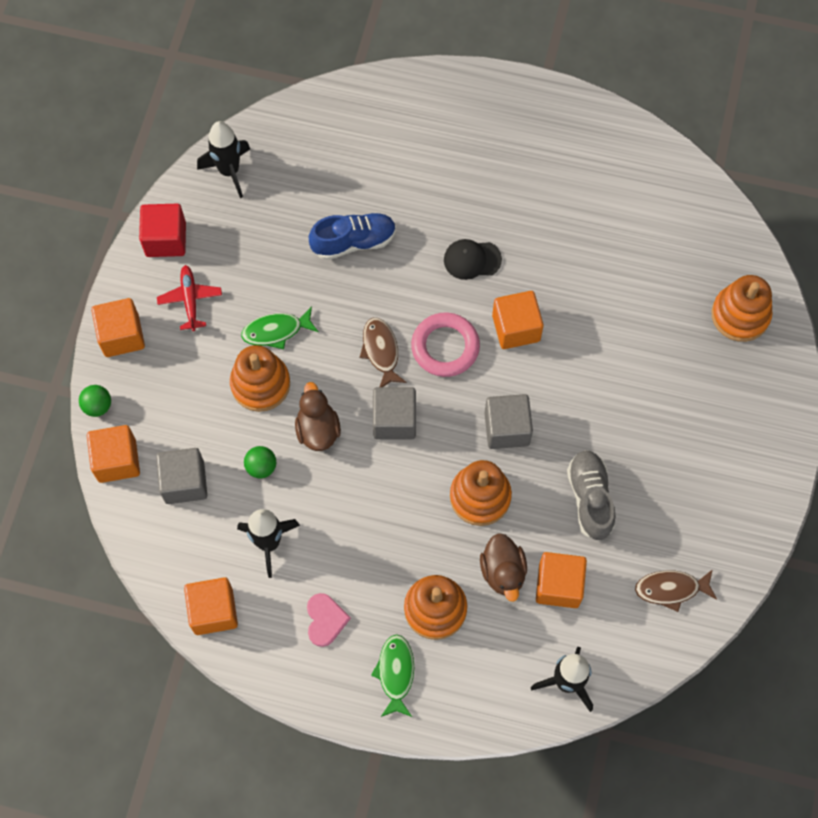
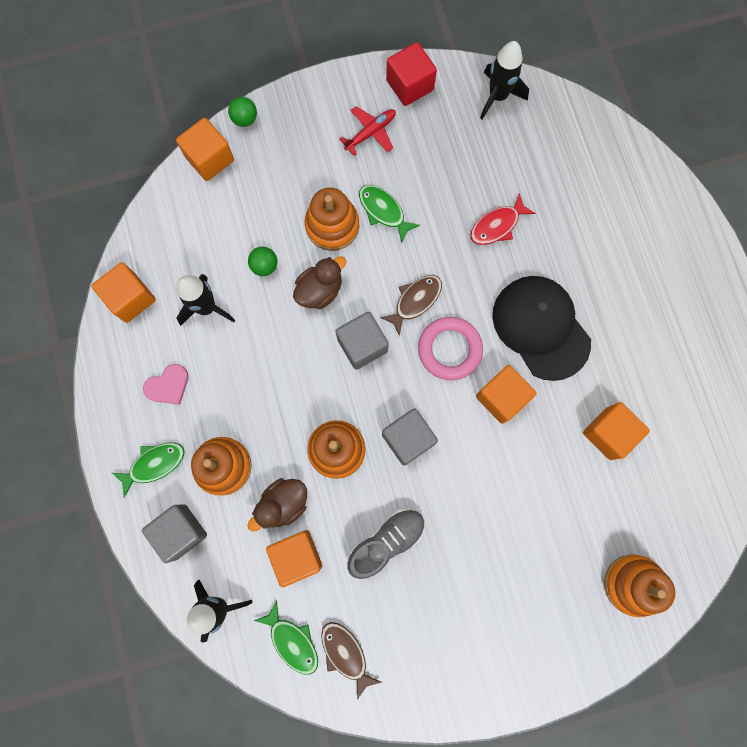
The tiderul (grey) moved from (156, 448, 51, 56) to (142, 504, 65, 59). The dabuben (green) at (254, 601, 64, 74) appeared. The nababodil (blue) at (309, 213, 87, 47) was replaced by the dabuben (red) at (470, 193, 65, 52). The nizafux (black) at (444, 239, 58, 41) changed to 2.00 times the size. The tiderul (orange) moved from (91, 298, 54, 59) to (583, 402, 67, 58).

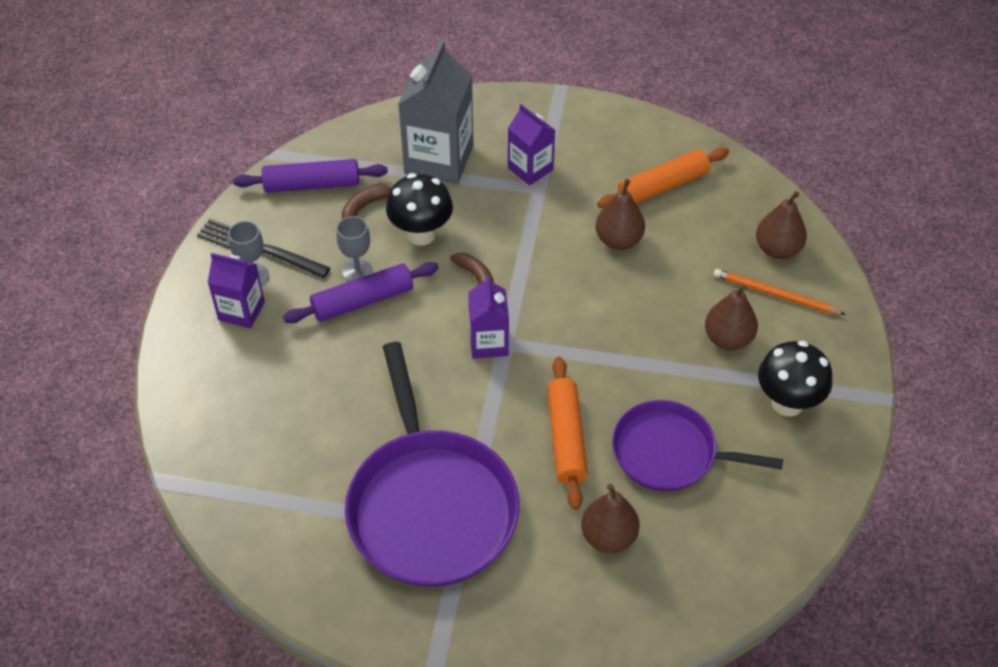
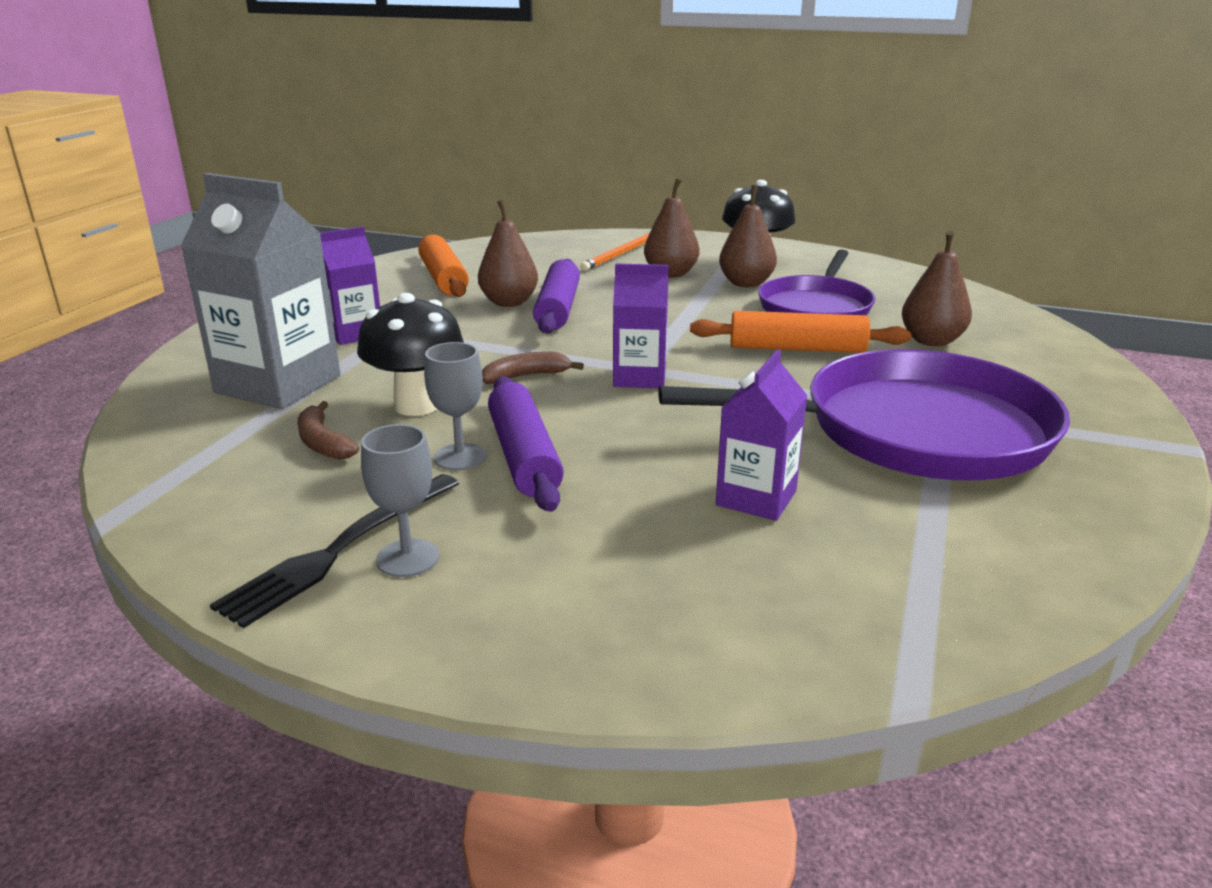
The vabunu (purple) moved from (233, 159, 155, 34) to (533, 259, 47, 75). The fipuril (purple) moved from (208, 253, 57, 75) to (716, 350, 92, 171). The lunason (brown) moved from (756, 191, 51, 68) to (719, 185, 58, 102).

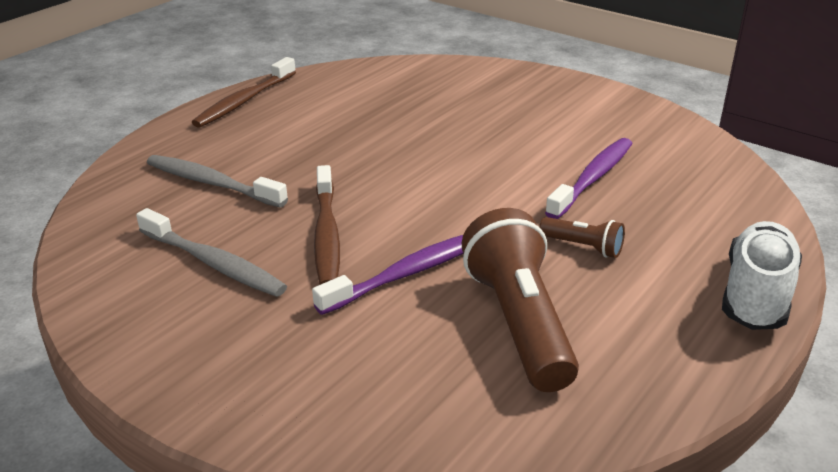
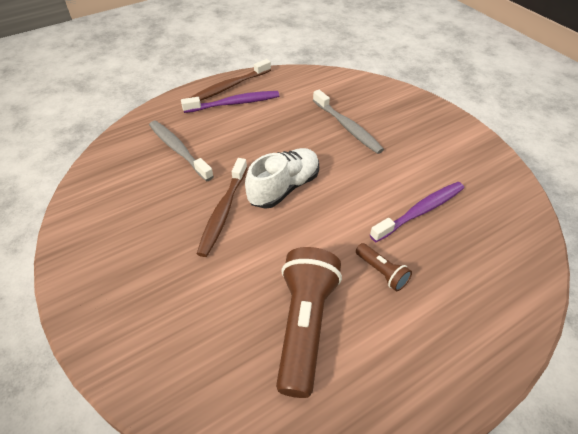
The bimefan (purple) moved from (312, 235, 151, 80) to (181, 91, 98, 22). The nababodil (white) moved from (722, 221, 80, 109) to (245, 148, 74, 61). The bimefan (grey) moved from (136, 208, 151, 89) to (313, 90, 71, 64).

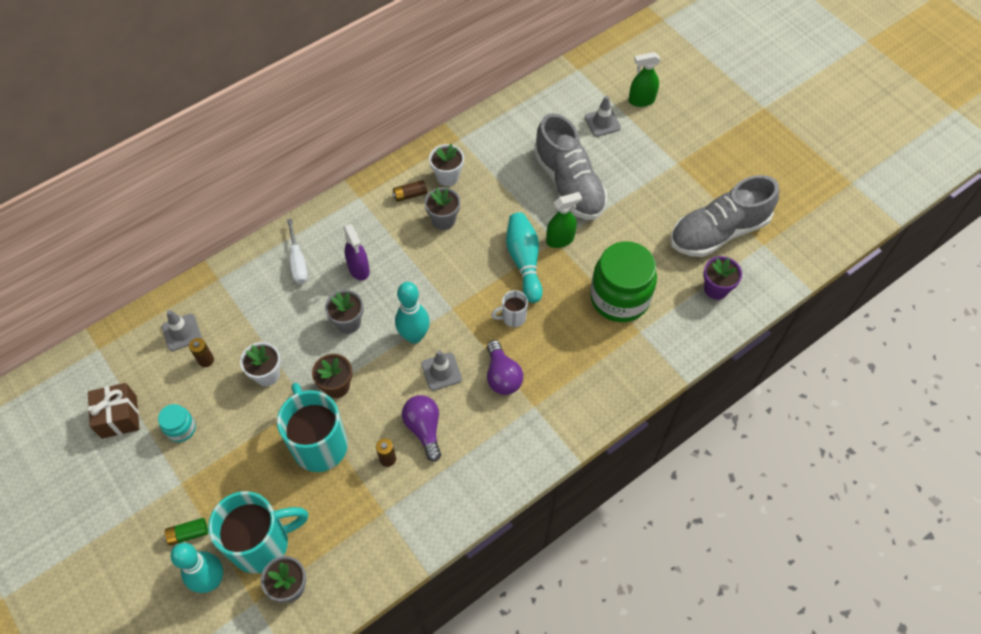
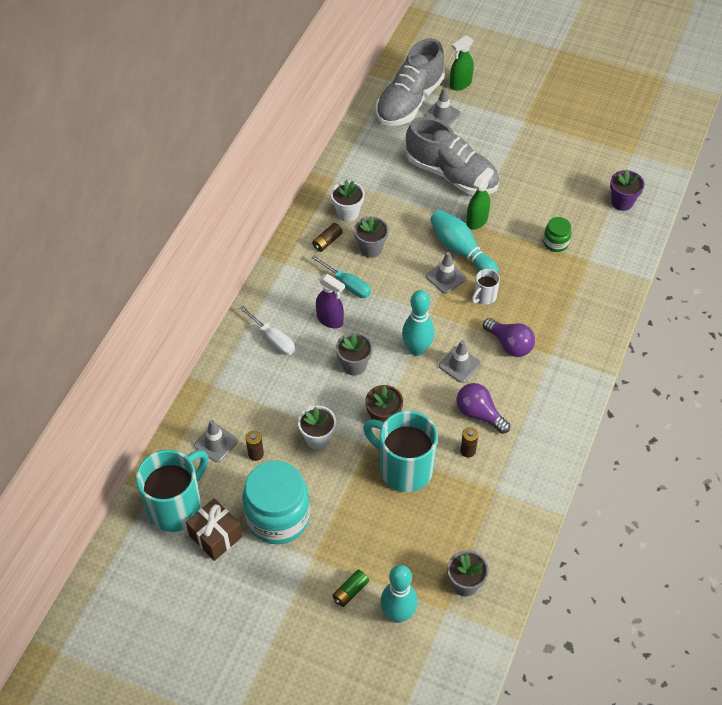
The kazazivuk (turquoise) moved from (208, 491, 100, 82) to (136, 450, 73, 82). The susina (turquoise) at (158, 404, 38, 38) changed to 2.14 times the size. The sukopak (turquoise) at (311, 255, 60, 43) appeared. The nababodil (grey) moved from (670, 175, 109, 82) to (376, 38, 69, 88). The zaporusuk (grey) at (426, 252, 40, 42) appeared. The susina (green) at (590, 241, 67, 81) changed to 0.47 times the size.

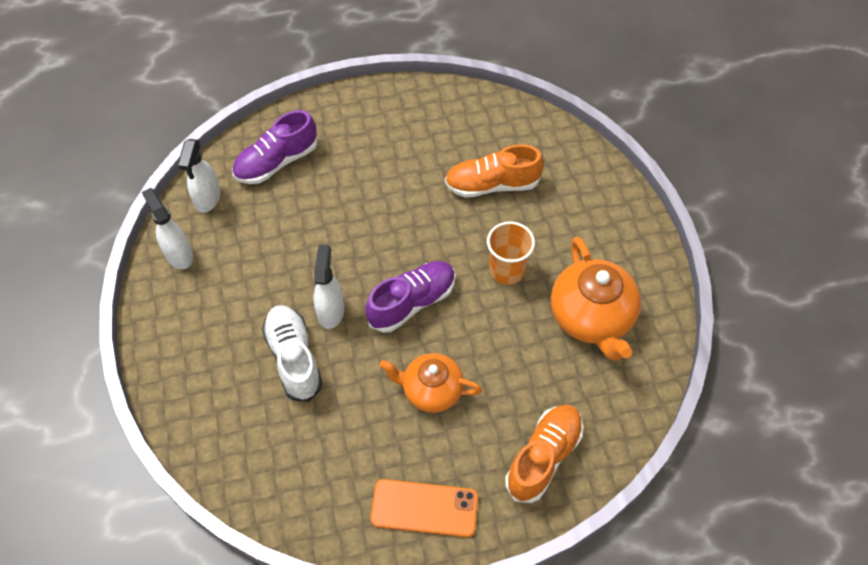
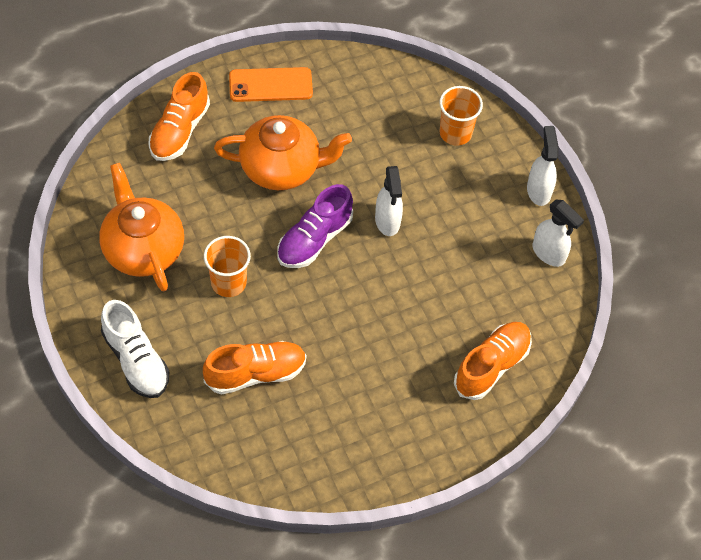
The nababodil (white) moved from (262, 305, 61, 97) to (101, 300, 68, 98). The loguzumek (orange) at (379, 353, 103, 60) changed to 1.51 times the size. The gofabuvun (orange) at (439, 86, 44, 60) appeared. The nababodil (purple) at (232, 110, 86, 74) became the nababodil (orange) at (454, 322, 78, 78). The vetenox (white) moved from (178, 139, 42, 74) to (527, 126, 32, 80).

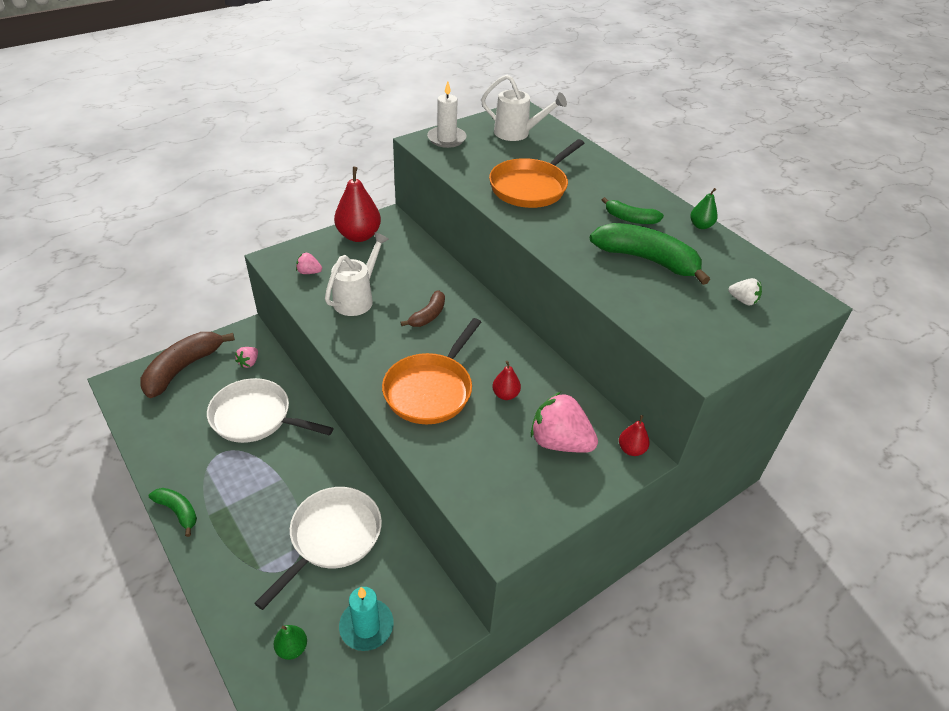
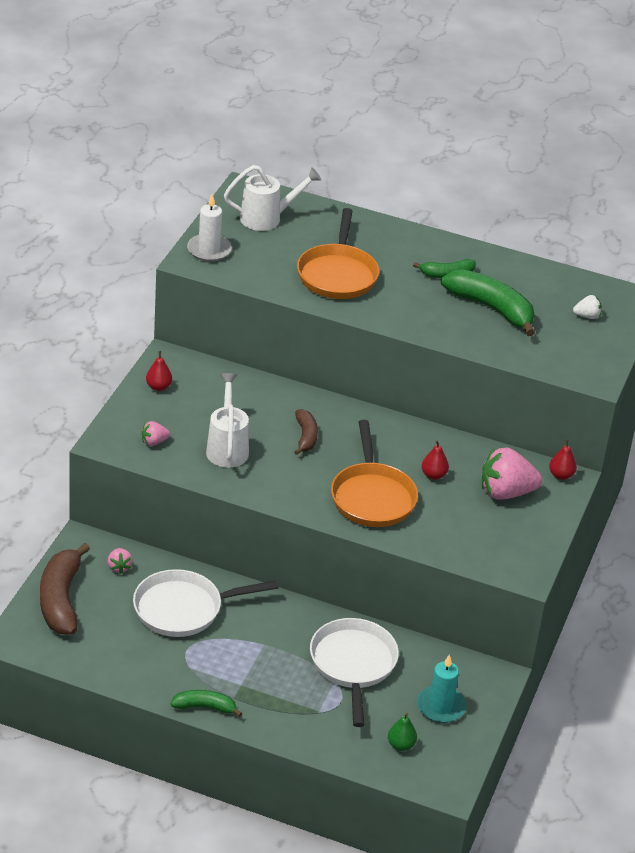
The lunason (red) at (334, 167, 47, 75) changed to 0.50 times the size. The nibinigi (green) at (590, 223, 120, 62) turned 45 degrees clockwise. The lunason (green) at (690, 188, 28, 41) disappeared.

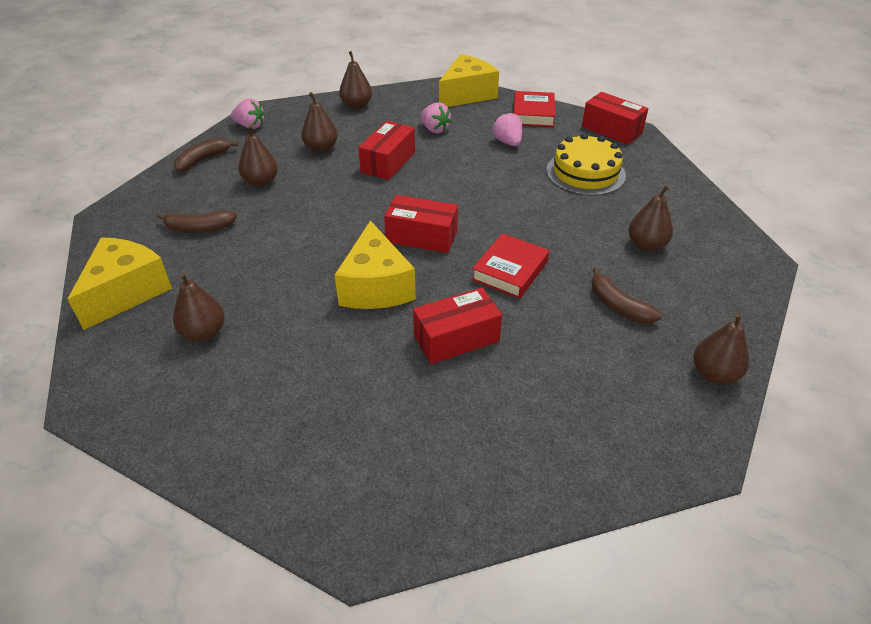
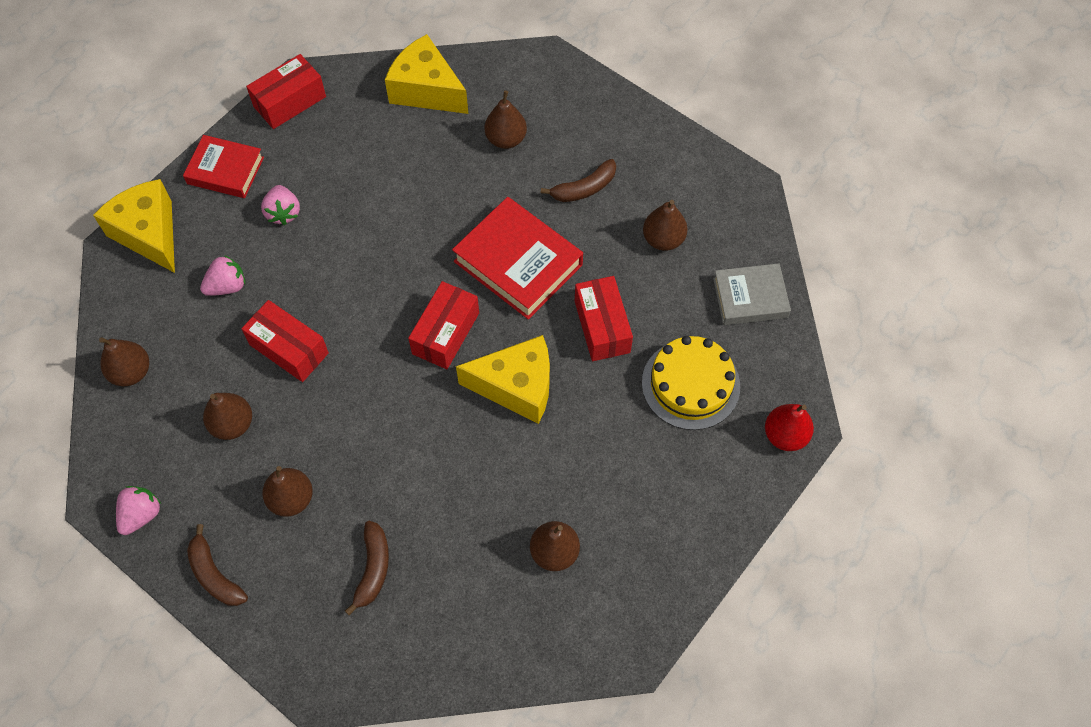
The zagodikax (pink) at (493, 112, 29, 34) turned 90 degrees counterclockwise. The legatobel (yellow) moved from (68, 237, 104, 93) to (385, 34, 83, 80). The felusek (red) at (472, 233, 77, 66) changed to 1.55 times the size. The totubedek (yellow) moved from (546, 133, 80, 63) to (642, 336, 98, 94). The lunason (brown) moved from (694, 312, 56, 73) to (643, 200, 45, 51). The felusek (grey) at (713, 263, 78, 62) appeared. The lunason (red) at (765, 404, 49, 47) appeared.

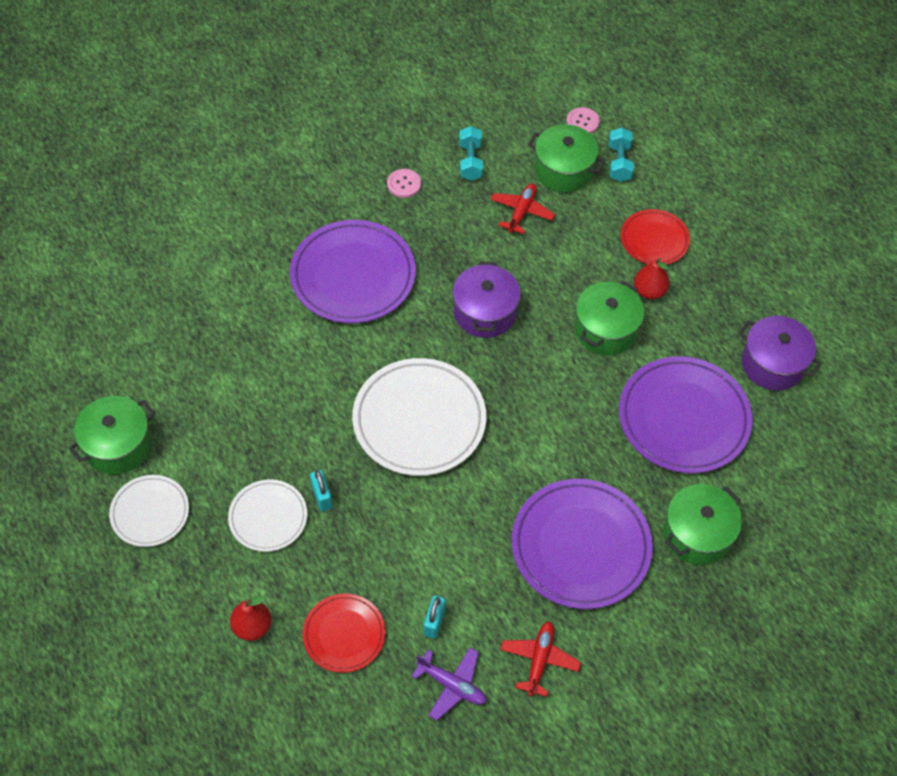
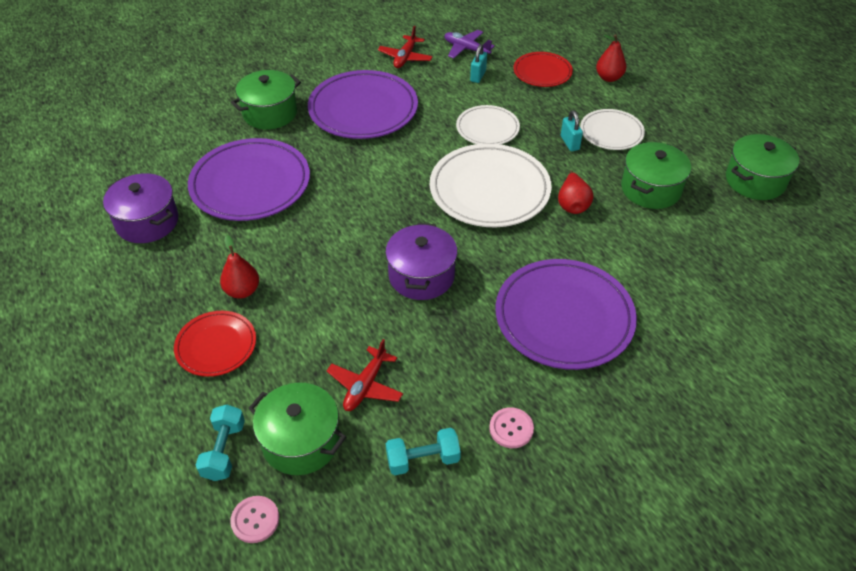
The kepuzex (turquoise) at (459, 126, 24, 55) turned 75 degrees clockwise. The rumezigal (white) moved from (109, 475, 80, 72) to (456, 105, 64, 40). The lunason (red) at (558, 170, 36, 44) appeared. The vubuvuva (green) moved from (575, 281, 69, 75) to (621, 142, 70, 67).

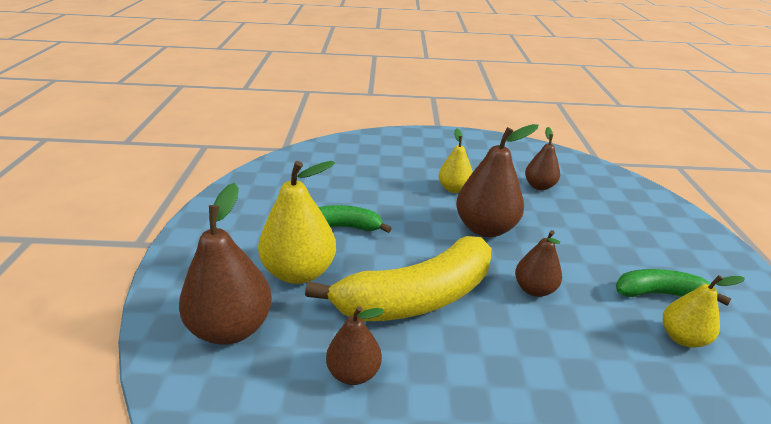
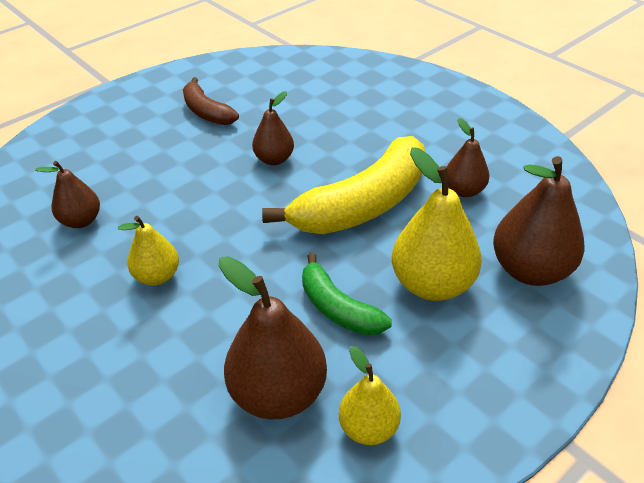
The nibinigi (green) at (616, 269, 115, 37) became the nibinigi (brown) at (183, 77, 56, 48). The lunason (brown) moved from (456, 124, 82, 113) to (219, 256, 108, 164). The nibinigi (yellow) at (305, 236, 186, 85) turned 120 degrees clockwise. The lunason (yellow) moved from (663, 275, 82, 72) to (339, 346, 62, 99).

